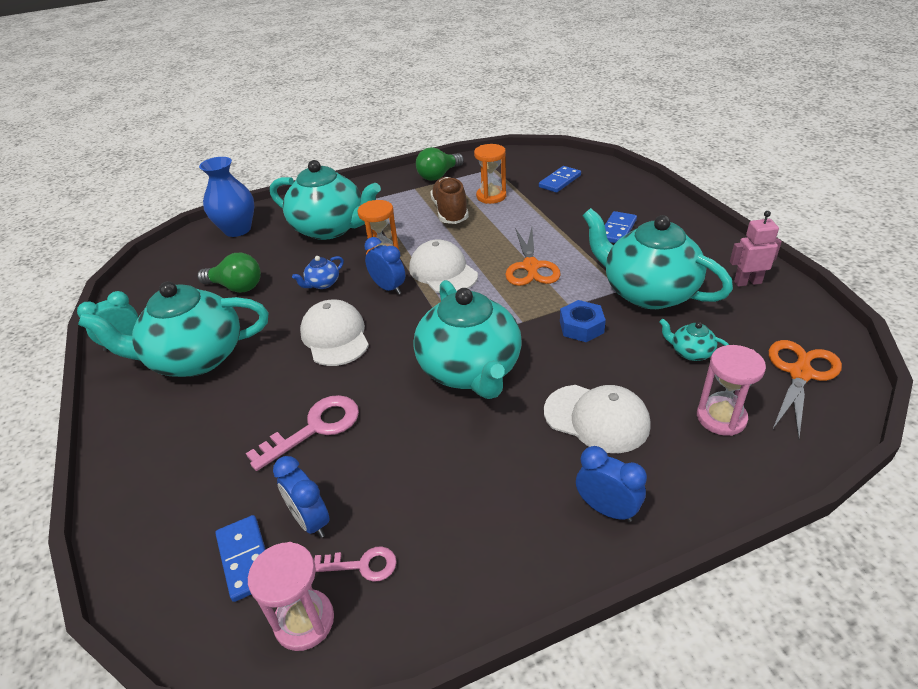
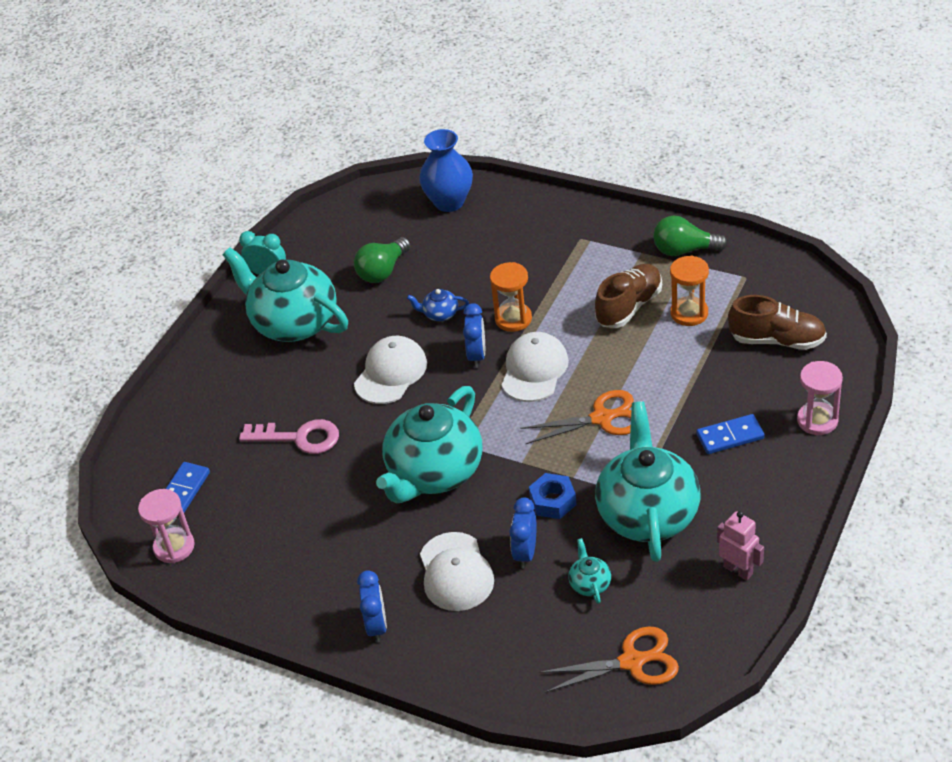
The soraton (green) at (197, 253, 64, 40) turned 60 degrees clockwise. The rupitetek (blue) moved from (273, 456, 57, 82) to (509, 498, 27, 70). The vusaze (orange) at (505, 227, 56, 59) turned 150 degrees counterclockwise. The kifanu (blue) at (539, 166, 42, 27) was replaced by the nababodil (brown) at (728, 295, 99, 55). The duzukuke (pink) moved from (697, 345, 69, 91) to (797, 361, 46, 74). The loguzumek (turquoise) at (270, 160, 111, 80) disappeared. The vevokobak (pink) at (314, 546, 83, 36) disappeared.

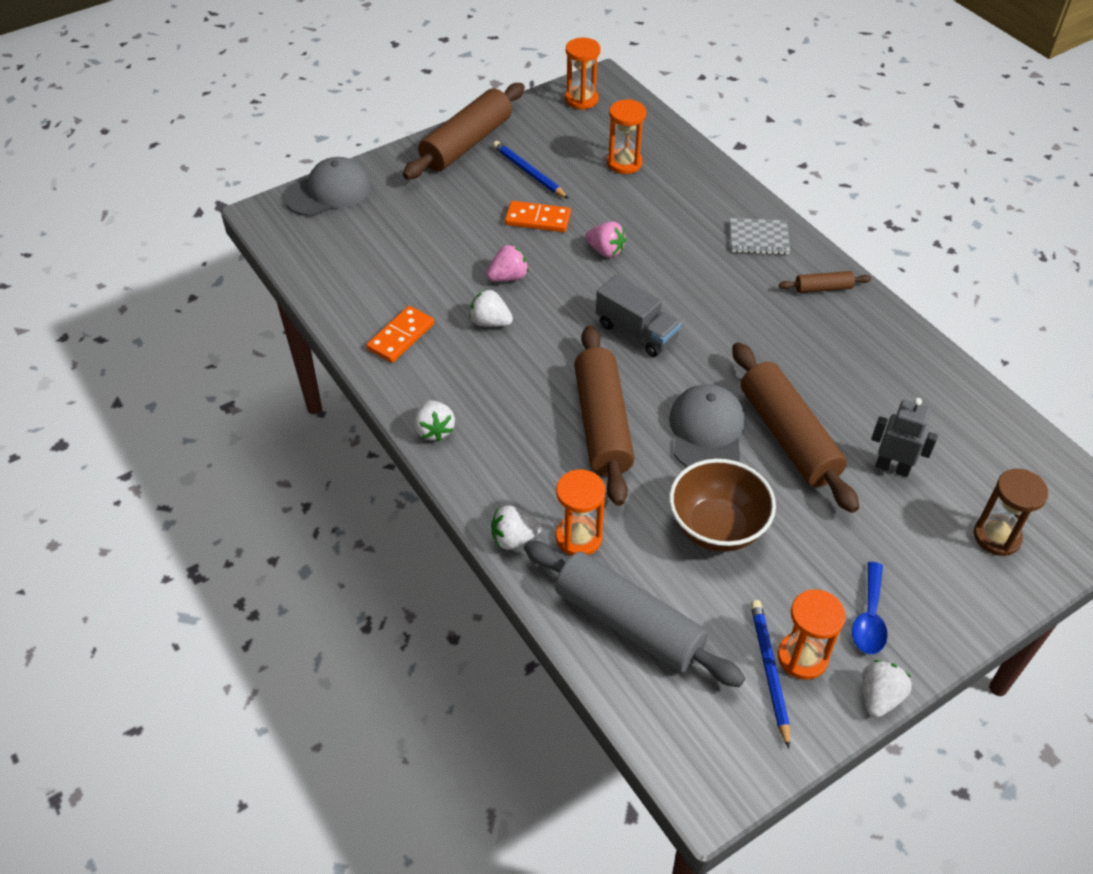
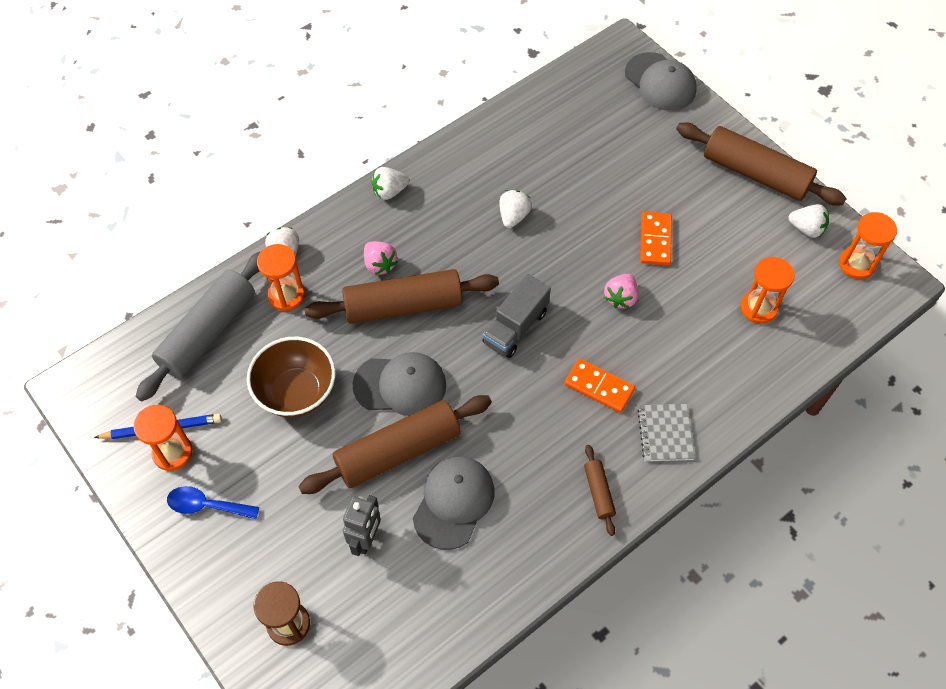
The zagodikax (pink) moved from (487, 245, 41, 36) to (364, 241, 34, 34). The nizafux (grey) at (413, 457, 82, 93) appeared. The kifanu (orange) moved from (366, 306, 68, 57) to (564, 358, 71, 55). The zagodikax (white) moved from (862, 660, 50, 58) to (788, 204, 41, 34). The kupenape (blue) at (493, 141, 76, 58) disappeared.

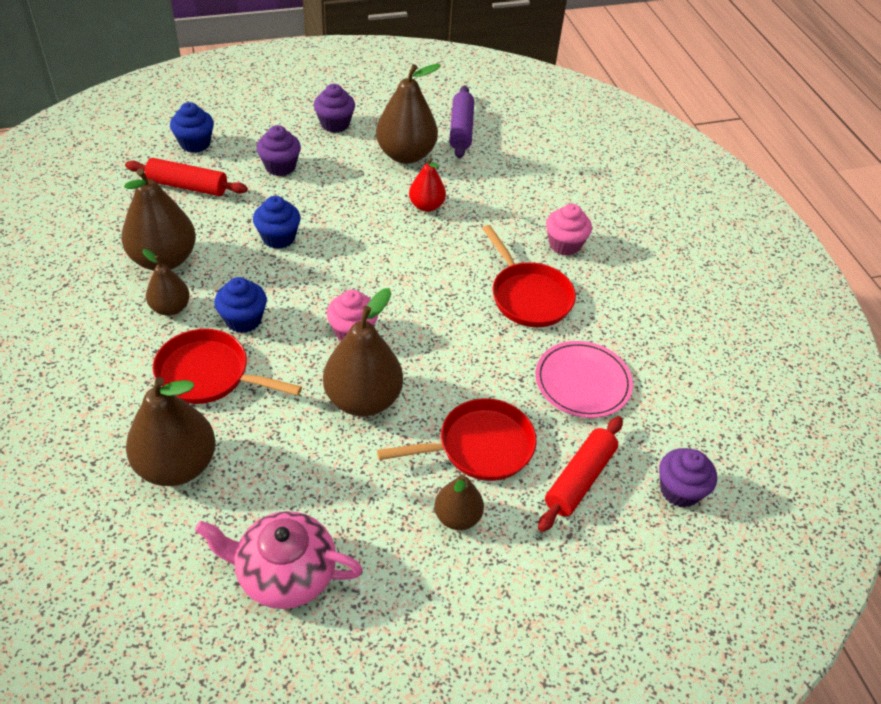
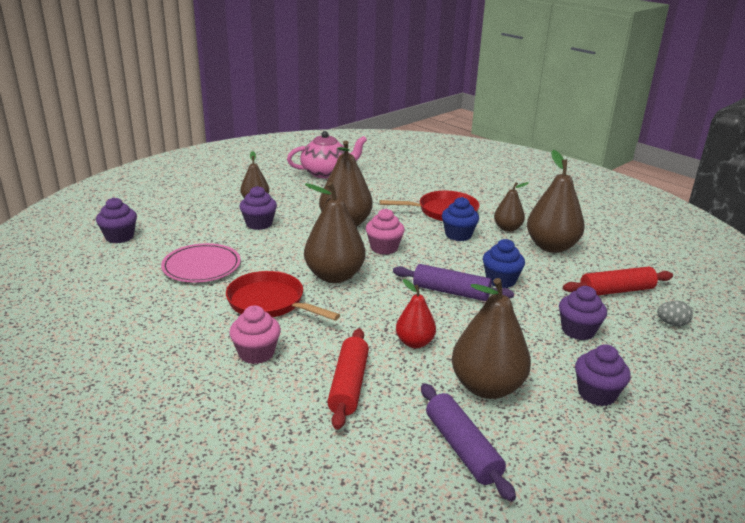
The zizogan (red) at (377, 398, 160, 83) was replaced by the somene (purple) at (240, 186, 37, 44). The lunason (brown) moved from (126, 377, 90, 109) to (304, 182, 62, 101). The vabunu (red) moved from (538, 416, 85, 116) to (327, 328, 42, 102). The vabunu (purple) at (393, 264, 121, 37) appeared. The somene (blue) at (170, 102, 44, 51) was replaced by the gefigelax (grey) at (657, 301, 36, 25).

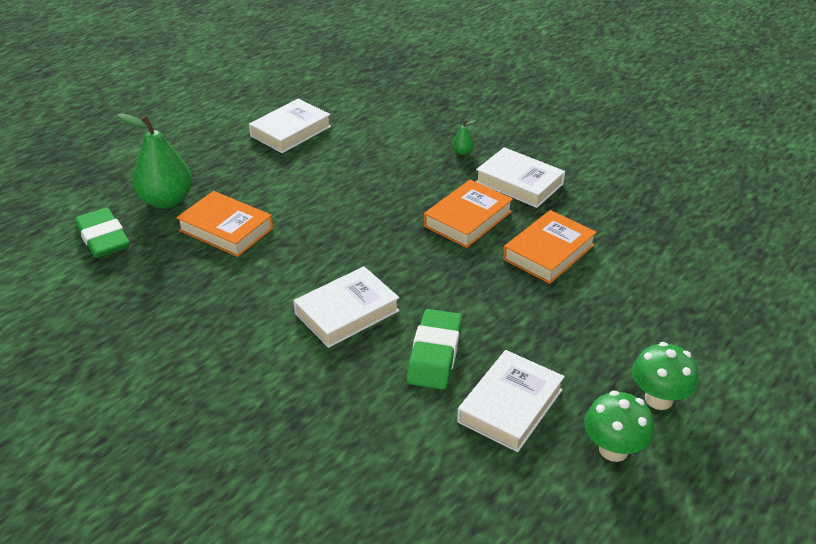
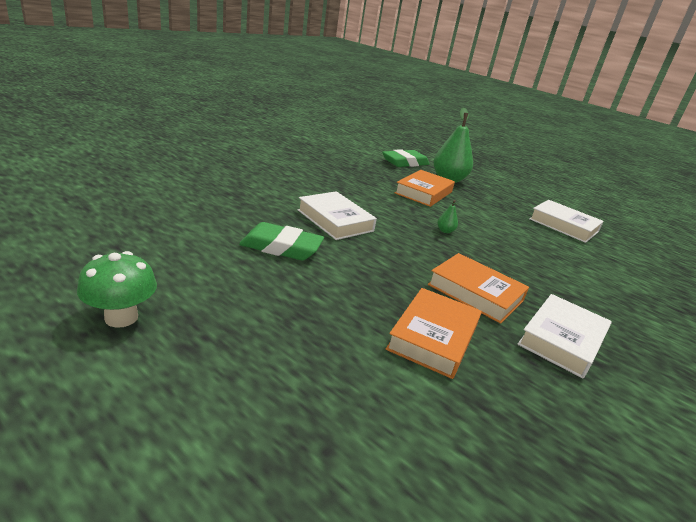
The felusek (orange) at (503, 210, 94, 74) turned 75 degrees clockwise. The lunason (green) moved from (452, 120, 23, 35) to (437, 200, 21, 33). The felusek (white) at (457, 350, 108, 102) disappeared. The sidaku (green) at (632, 342, 67, 68) disappeared.

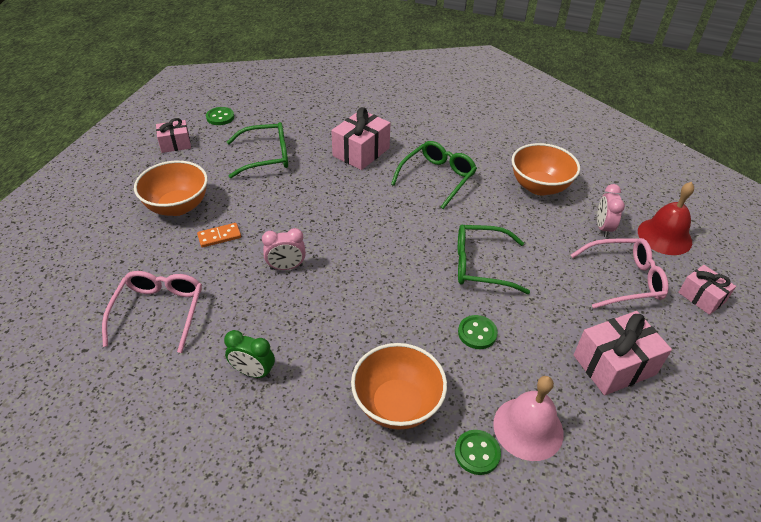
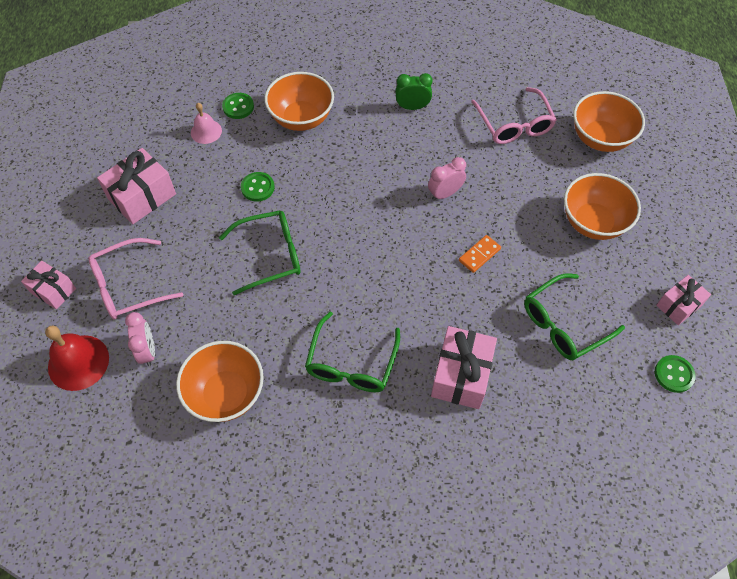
The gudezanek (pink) at (493, 376, 71, 85) changed to 0.62 times the size. The kifanu (orange) moved from (197, 223, 44, 25) to (459, 235, 42, 38). The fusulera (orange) at (573, 91, 72, 61) appeared.

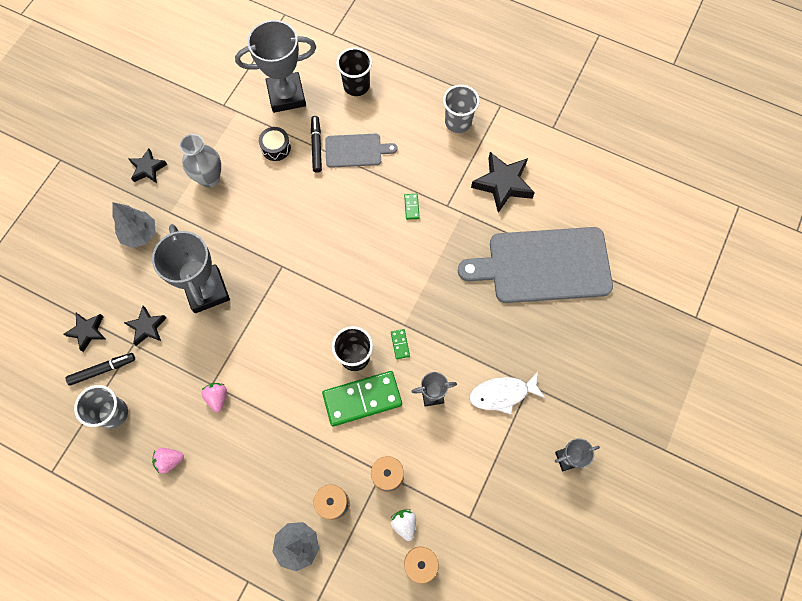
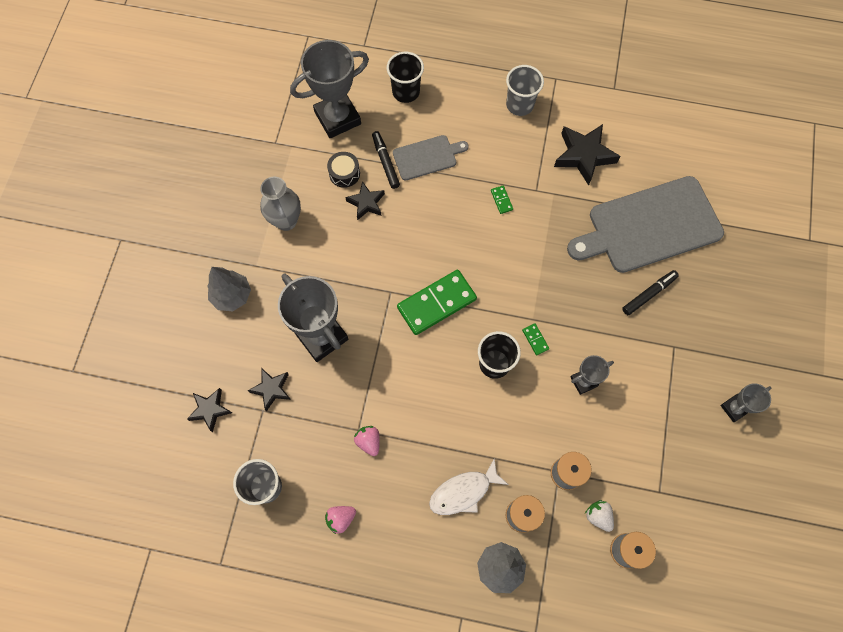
The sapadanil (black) moved from (129, 148, 38, 35) to (345, 181, 40, 39). The kifanu (green) moved from (322, 371, 80, 55) to (397, 270, 80, 65). The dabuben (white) moved from (469, 372, 76, 42) to (429, 458, 80, 57). The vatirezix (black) moved from (65, 353, 70, 33) to (622, 270, 57, 45).

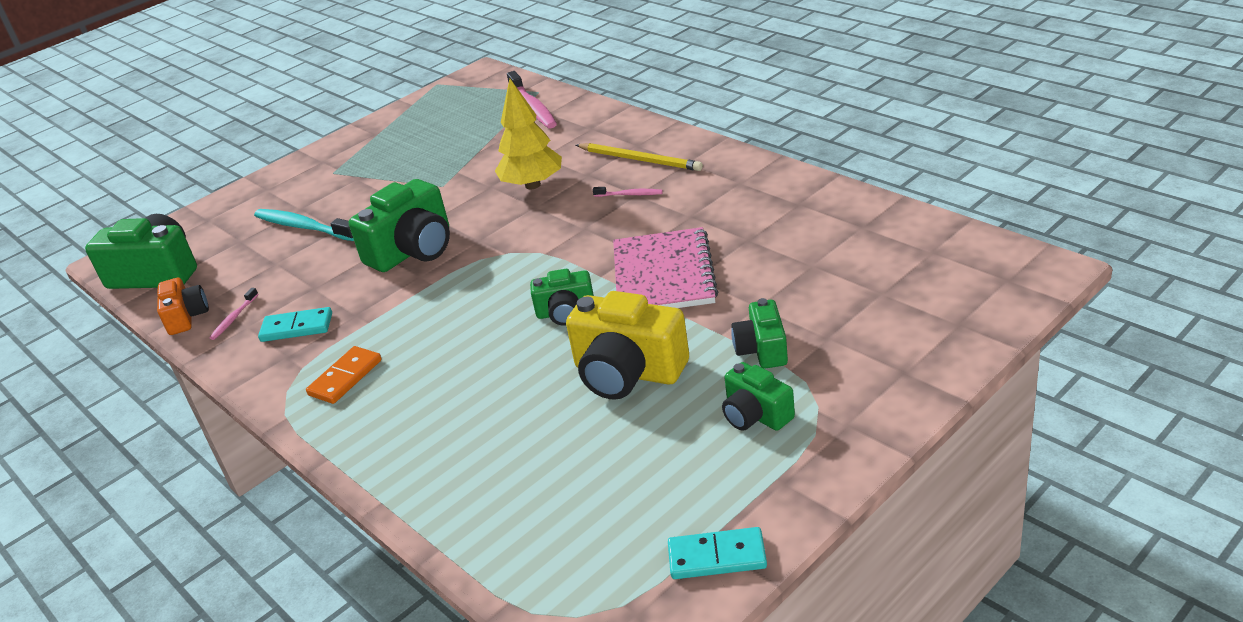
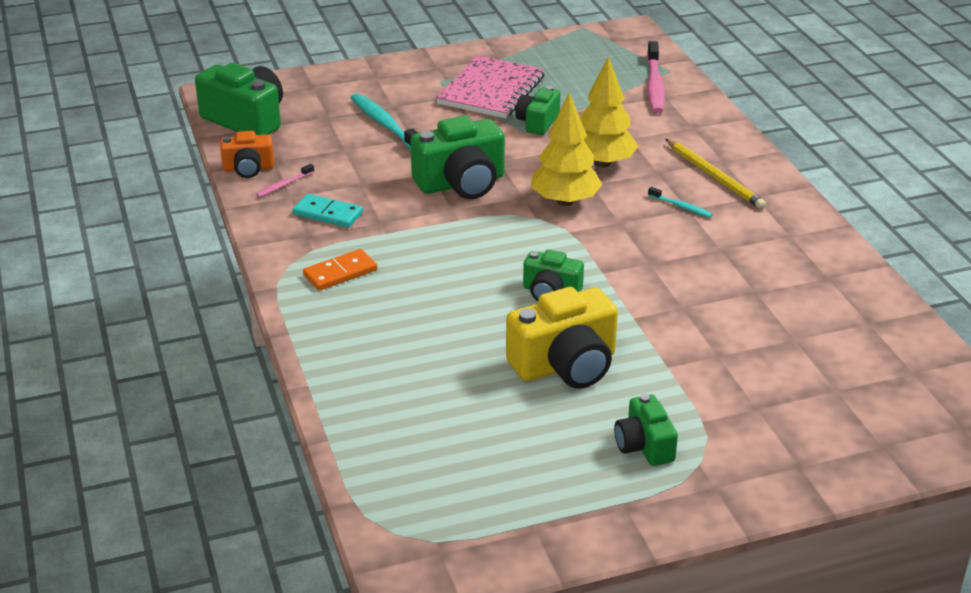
The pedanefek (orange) at (157, 278, 52, 57) turned 75 degrees clockwise. The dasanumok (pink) moved from (613, 227, 105, 81) to (436, 55, 109, 63). The pedanefek (yellow) at (566, 291, 123, 109) turned 75 degrees counterclockwise. The pedanefek (green) moved from (731, 298, 57, 71) to (515, 86, 45, 49). The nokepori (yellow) at (531, 92, 71, 114) appeared. The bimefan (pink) at (593, 187, 70, 10) became the bimefan (turquoise) at (648, 187, 65, 31). The kifanu (turquoise) at (668, 527, 99, 52) disappeared.

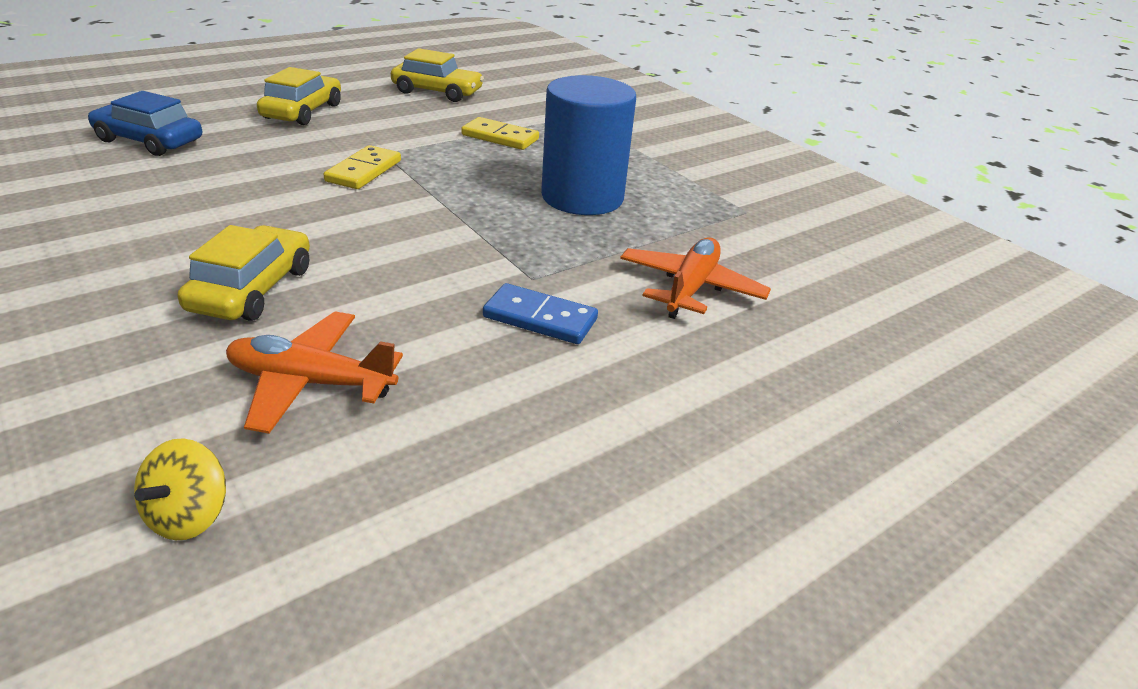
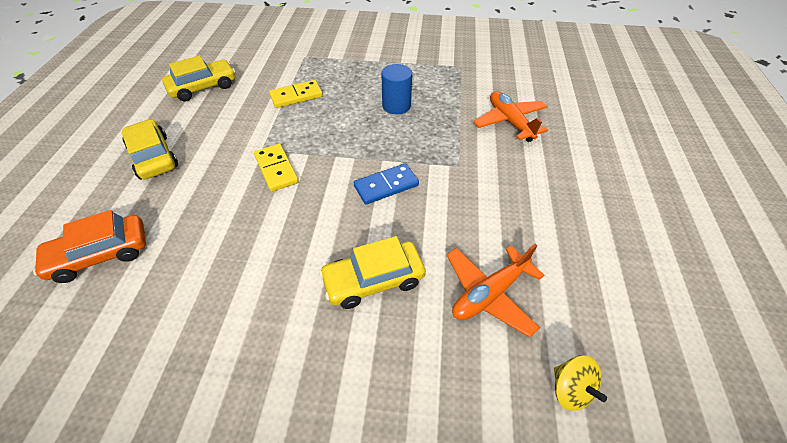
The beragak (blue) at (88, 91, 114, 65) became the beragak (orange) at (33, 210, 113, 73). The beragak (yellow) at (178, 225, 132, 96) turned 75 degrees counterclockwise. The kifanu (blue) moved from (483, 283, 115, 61) to (353, 163, 66, 42). The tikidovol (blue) at (541, 75, 95, 140) changed to 0.57 times the size.

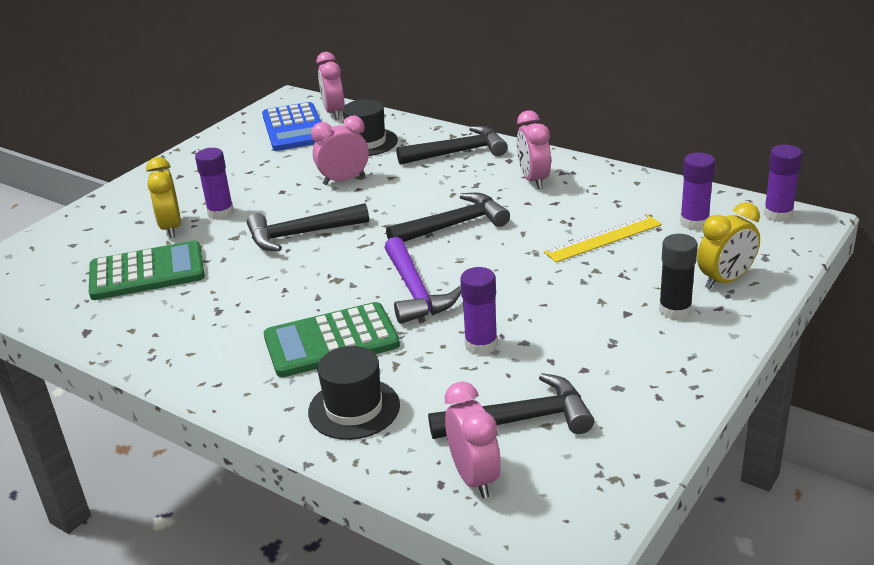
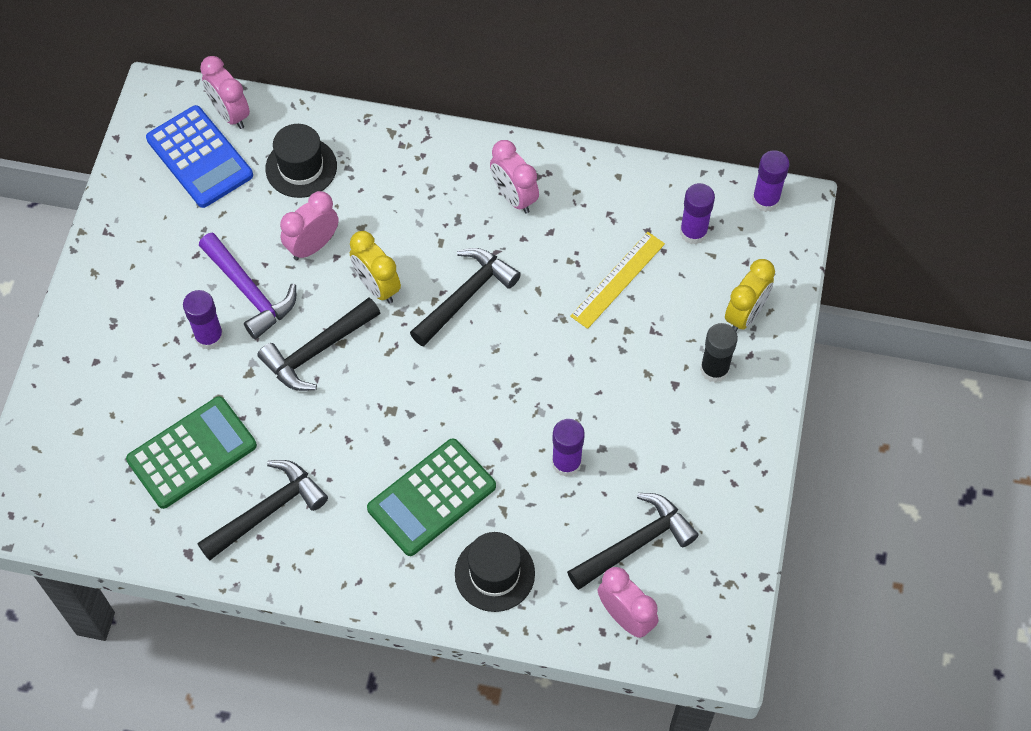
The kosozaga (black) moved from (396, 126, 112, 39) to (197, 460, 131, 101). The kosozaga (purple) moved from (384, 237, 77, 87) to (199, 232, 97, 107). The rupitetek (yellow) moved from (146, 157, 35, 81) to (350, 231, 51, 73).

